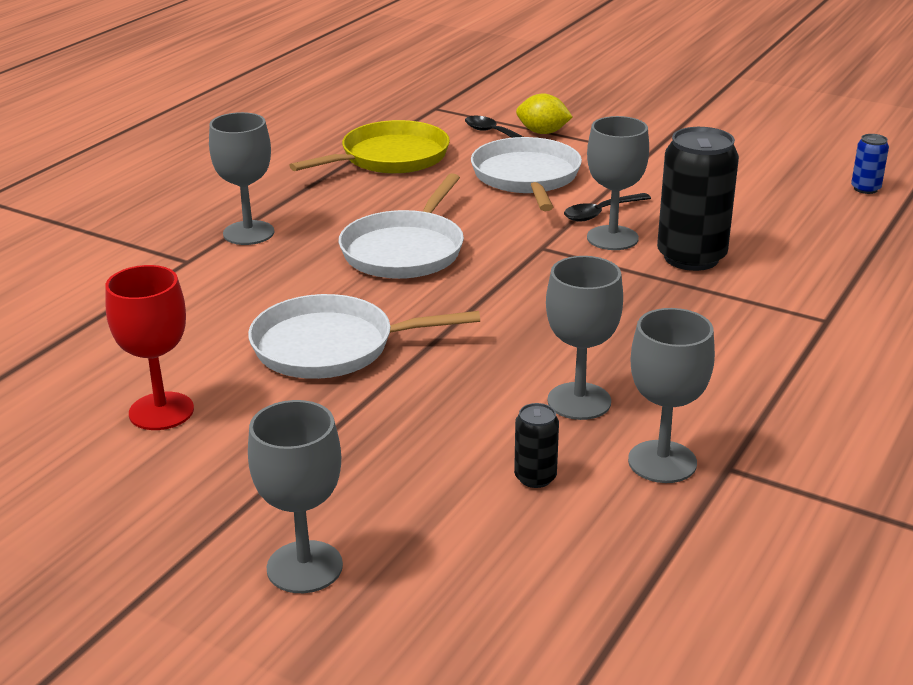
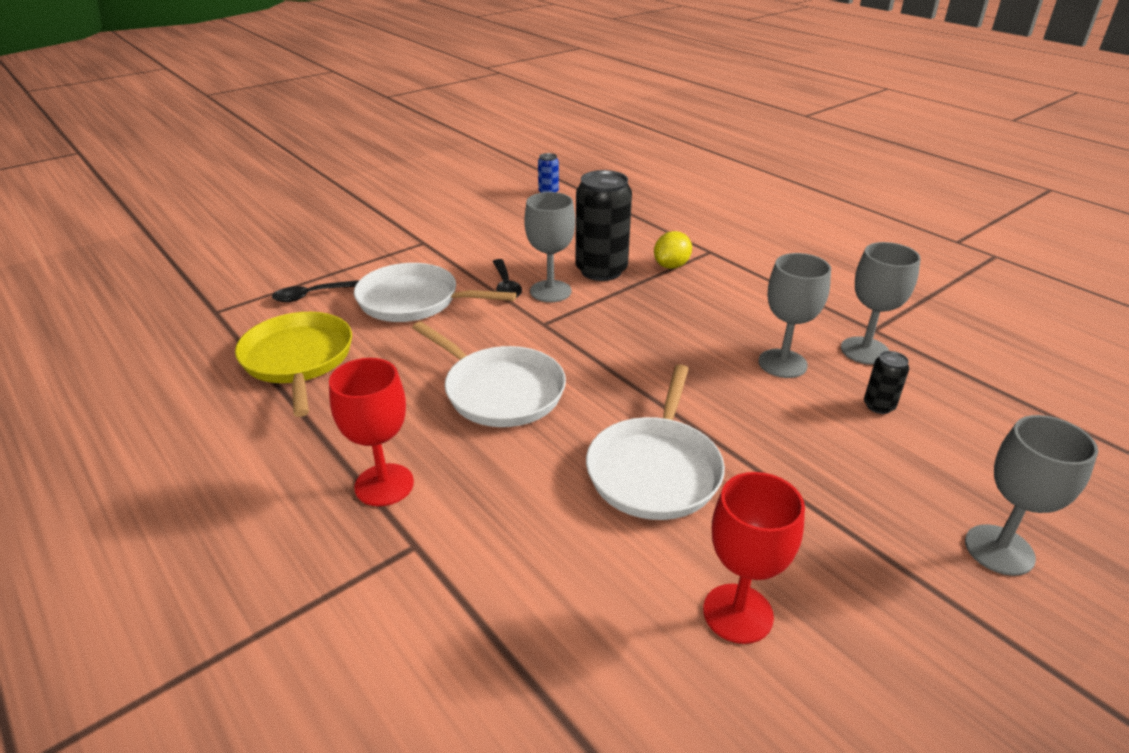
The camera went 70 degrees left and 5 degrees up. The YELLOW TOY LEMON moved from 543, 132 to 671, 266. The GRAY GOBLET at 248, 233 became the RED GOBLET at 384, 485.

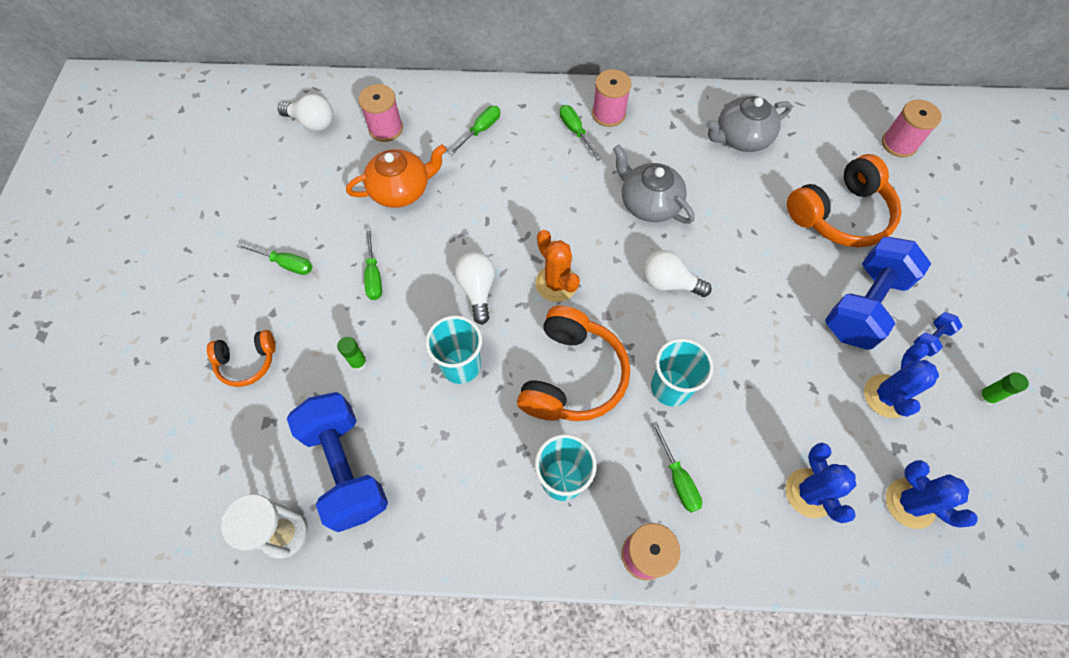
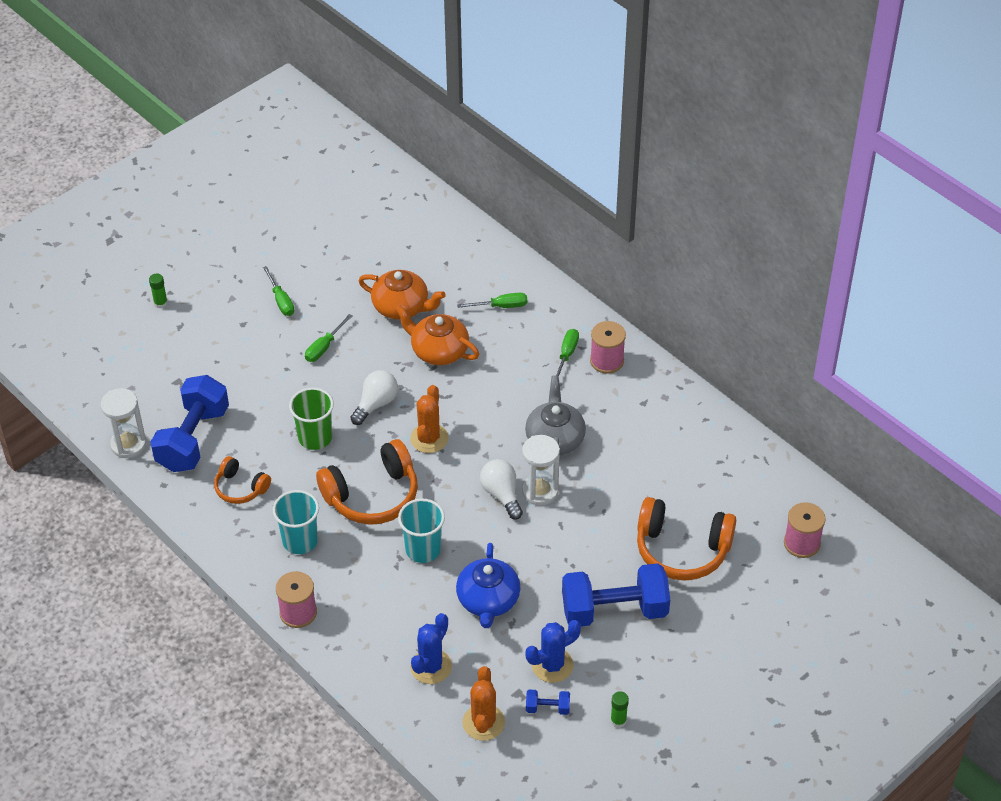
The camera went 45 degrees right and 15 degrees down. The ROSE-PINK SPOOL at 386, 128 disappeared. The WHITE LIGHT BULB at 312, 123 disappeared. The GRAY TEAPOT at 741, 138 disappeared. The BLUE HAND WEIGHT moved from 930, 339 to 547, 708. The AQUA TUMBLER at 461, 365 became the EMERALD TUMBLER at 315, 438. The ORANGE OVER-EAR HEADPHONES moved from 247, 362 to 240, 488. The EMERALD GLUE moved from 358, 362 to 160, 303. The EMERALD FLAT SCREWDRIVER at 678, 478 disappeared. The BLUE PRICKLY PLANT at 910, 503 became the ORANGE PRICKLY PLANT at 483, 722. The ORANGE TEAPOT at 438, 350 appeared. The WHITE HOURGLASS at 540, 491 appeared. The BLUE TEAPOT at 488, 600 appeared.

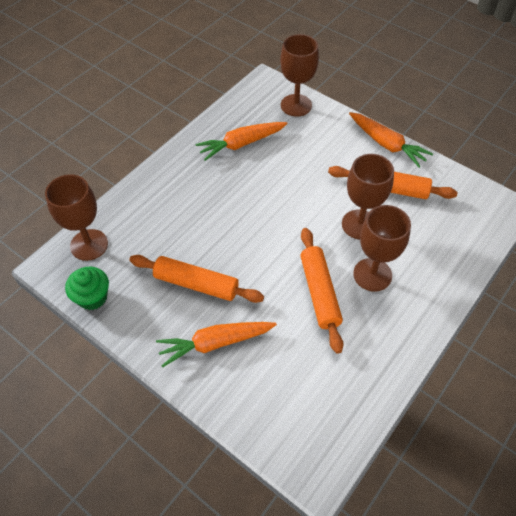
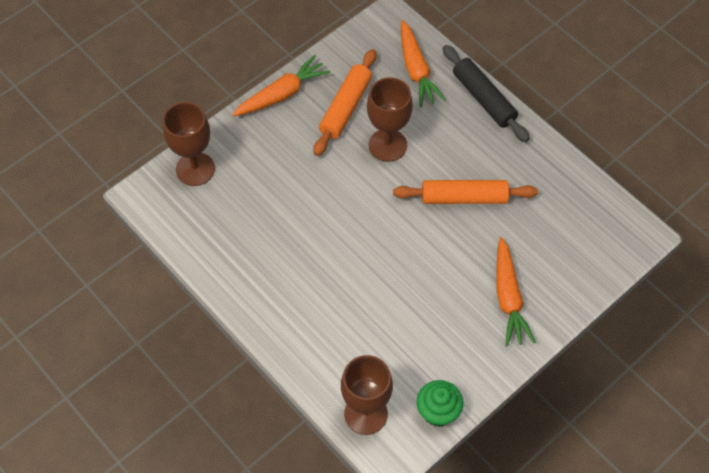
The camera went 80 degrees left and 5 degrees up. The ORANGE ROOT VEGETABLE moved from 241, 144 to 416, 70. The DARK BROWN GOBLET at 372, 274 disappeared. The ORANGE ROLLING PIN at 196, 284 disappeared. The EBONY ROLLING PIN at 483, 99 appeared.

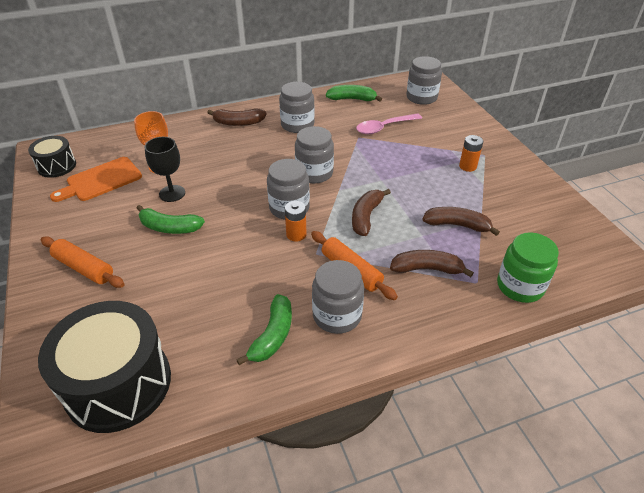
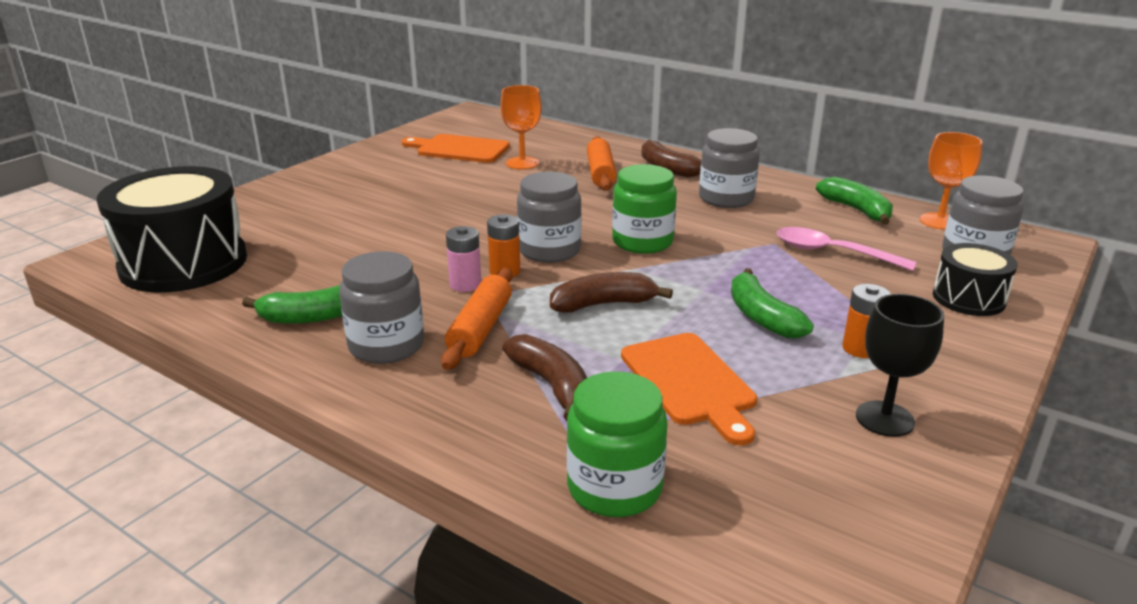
The camera went 55 degrees right and 15 degrees down. The GRAY JAR at 314, 173 became the EMERALD JAR at 642, 242. The EBONY TOY DRUM moved from 57, 166 to 968, 298. The EBONY GOBLET moved from 172, 193 to 884, 419. The EMERALD TOY BANANA moved from 169, 227 to 761, 317. The DARK BROWN TOY BANANA at 457, 225 was replaced by the ORANGE CUTTING BOARD at 689, 382. The ORANGE ROLLING PIN moved from 84, 268 to 601, 173. The ORANGE GOBLET at 939, 221 appeared. The ROSE-PINK POWER CELL at 465, 284 appeared.

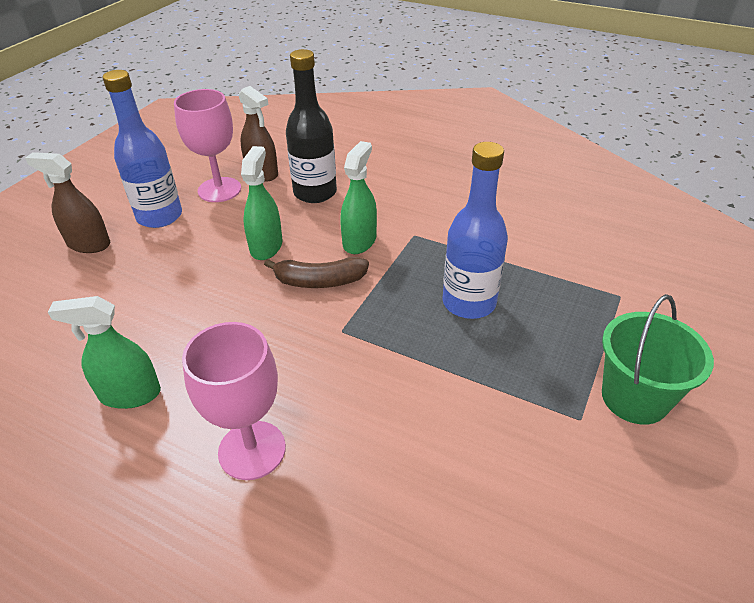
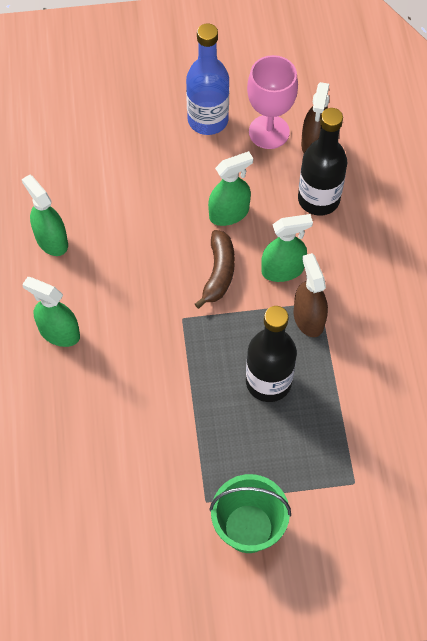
The camera went 55 degrees right and 20 degrees up. The BLUE BOTTLE at 469, 303 became the EBONY BOTTLE at 268, 382. The DARK BROWN SPRAYER moved from 88, 244 to 308, 318. The DARK BROWN TOY BANANA at 319, 281 turned 135 degrees counterclockwise. The ROSE-PINK GOBLET at 252, 450 was replaced by the EMERALD SPRAYER at 59, 333.

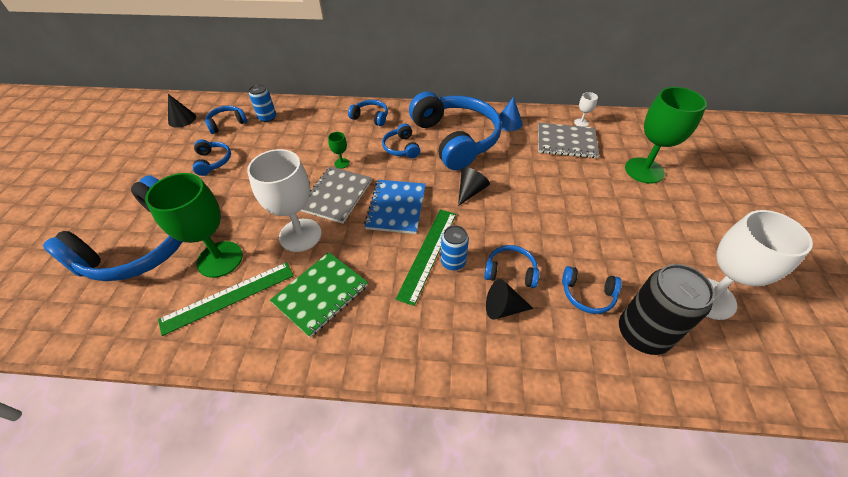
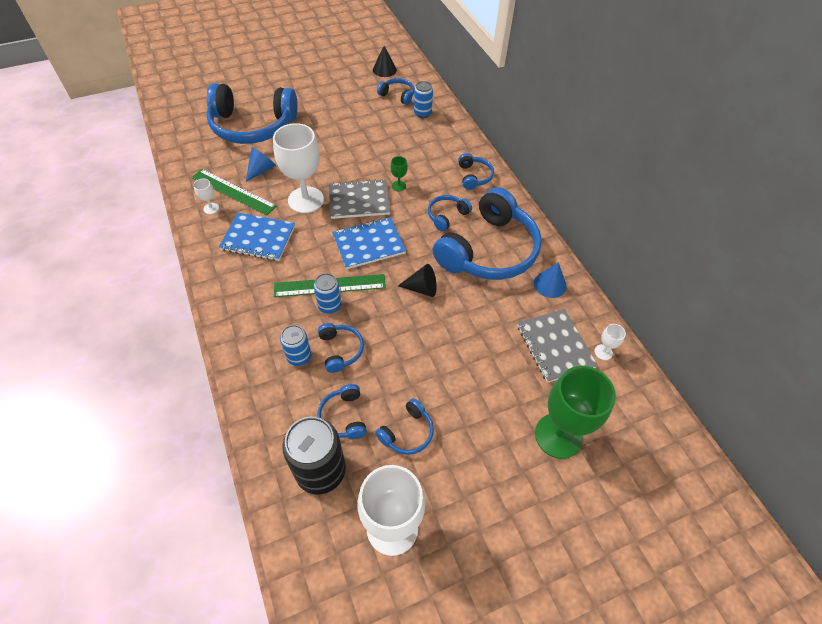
The camera went 60 degrees right and 5 degrees up. The BLUE OVER-EAR HEADPHONES moved from 213, 161 to 407, 432. The EMERALD GOBLET at 220, 259 was replaced by the BLUE CONE at 261, 170. The EMERALD EXERCISE BOOK at 321, 294 became the BLUE EXERCISE BOOK at 258, 238. The EBONY CONE at 503, 308 was replaced by the BLUE CAN at 299, 357. The WHITE GOBLET at 211, 208 appeared.

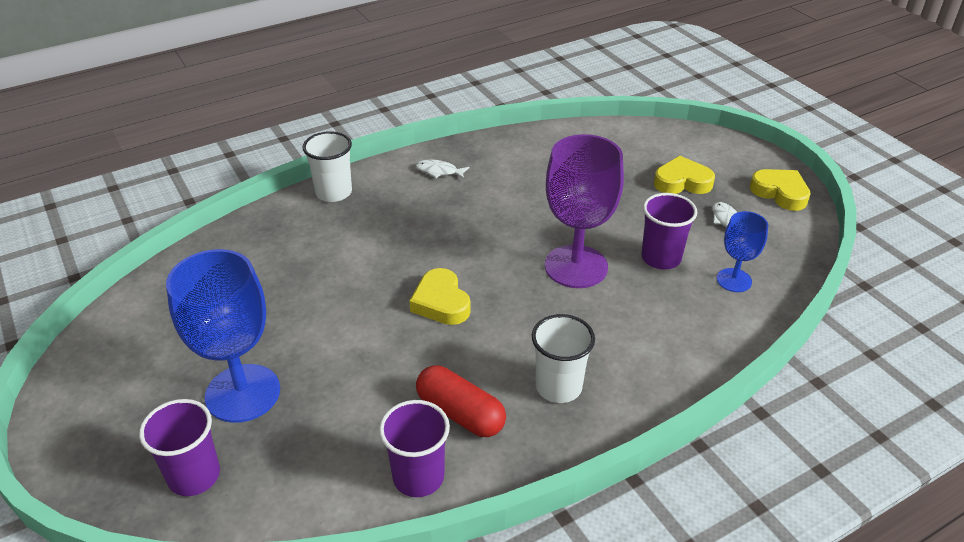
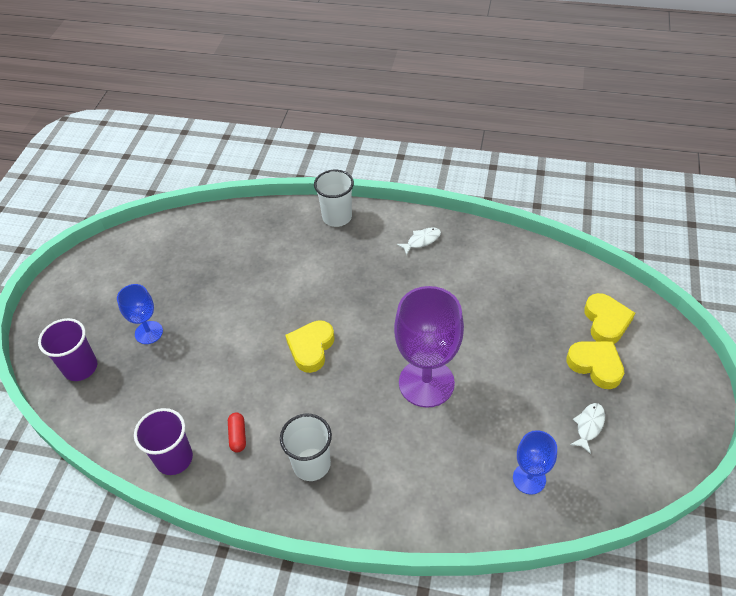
The camera went 45 degrees right and 10 degrees up. The WHITE FISH FIGURE at 439, 171 turned 90 degrees clockwise. The YELLOW HEART SHAPE moved from 780, 193 to 606, 322. The VIOLET TUMBLER at 661, 258 disappeared. The BLUE GOBLET at 243, 393 changed to 0.54 times the size. The RED PILL at 460, 413 changed to 0.54 times the size.

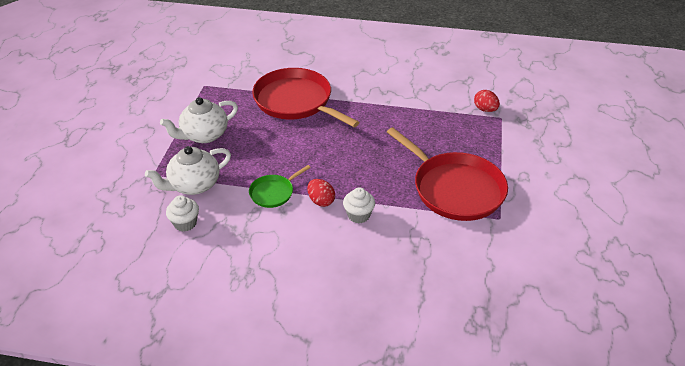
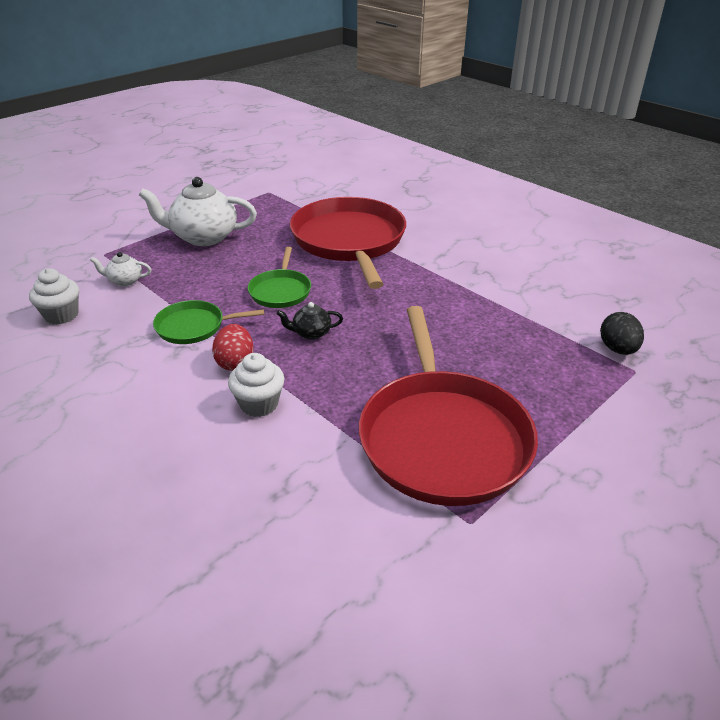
The camera went 35 degrees right and 5 degrees down. The RED TOY EGG at 485, 109 became the EBONY TOY EGG at 617, 349. The WHITE TEAPOT at 194, 185 changed to 0.47 times the size. The EMERALD SKILLET at 280, 291 appeared. The EBONY TEAPOT at 311, 333 appeared.

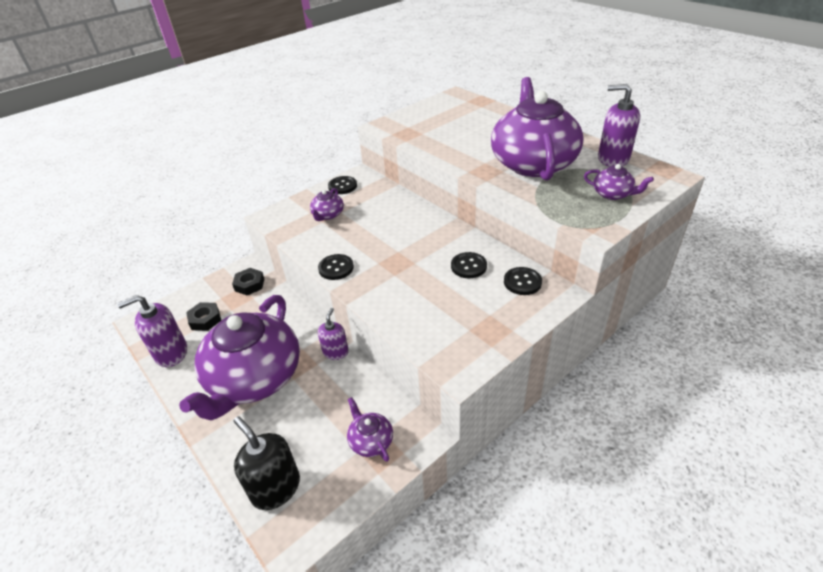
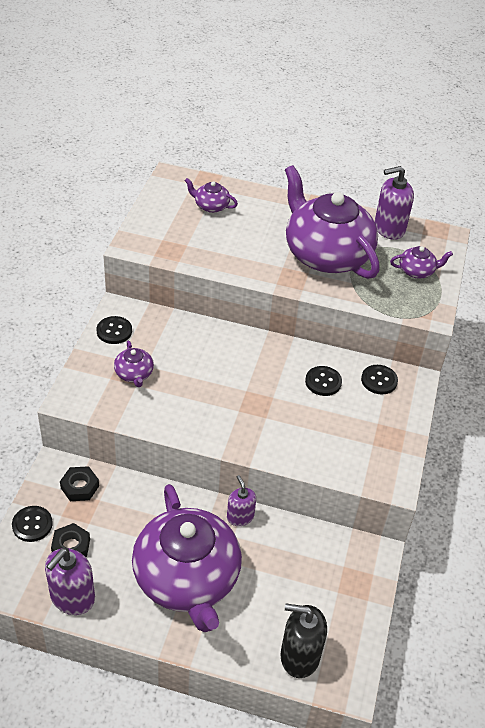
The camera went 40 degrees left and 5 degrees up. The EBONY SEWING BUTTON moved from 336, 268 to 32, 524. The VIOLET TEAPOT moved from 370, 441 to 211, 206.

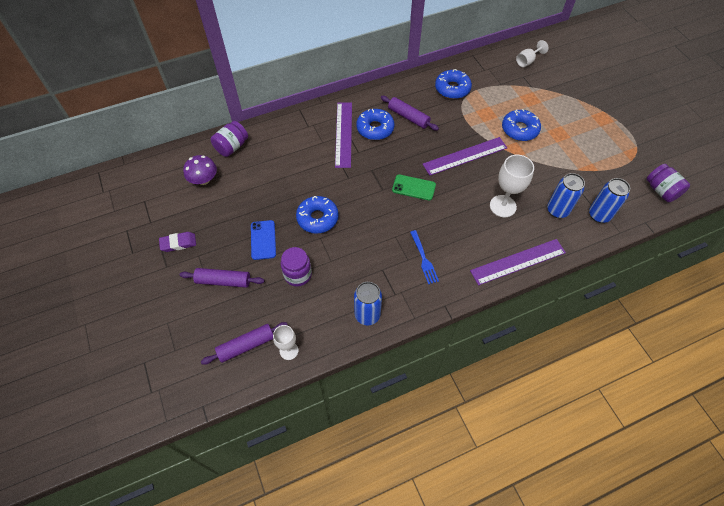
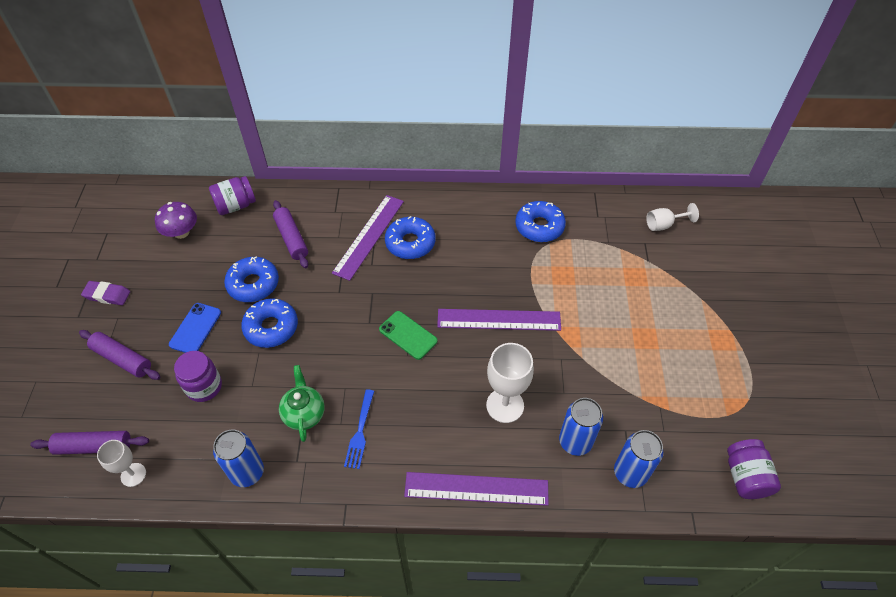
The camera went 25 degrees right and 5 degrees down. The VIOLET ROLLING PIN moved from 408, 117 to 292, 238. The BLUE DOUGHNUT moved from 519, 129 to 253, 284. The EMERALD TEAPOT at 304, 414 appeared.

